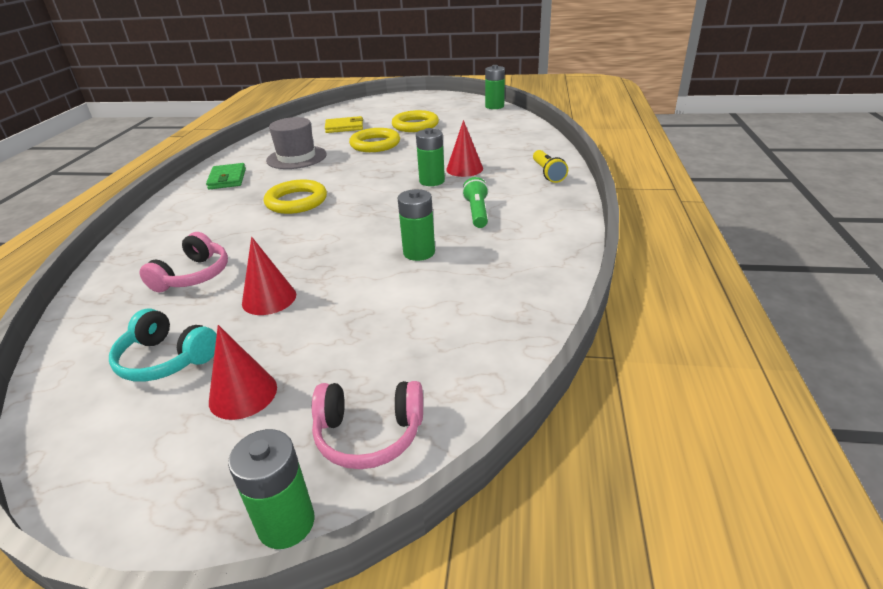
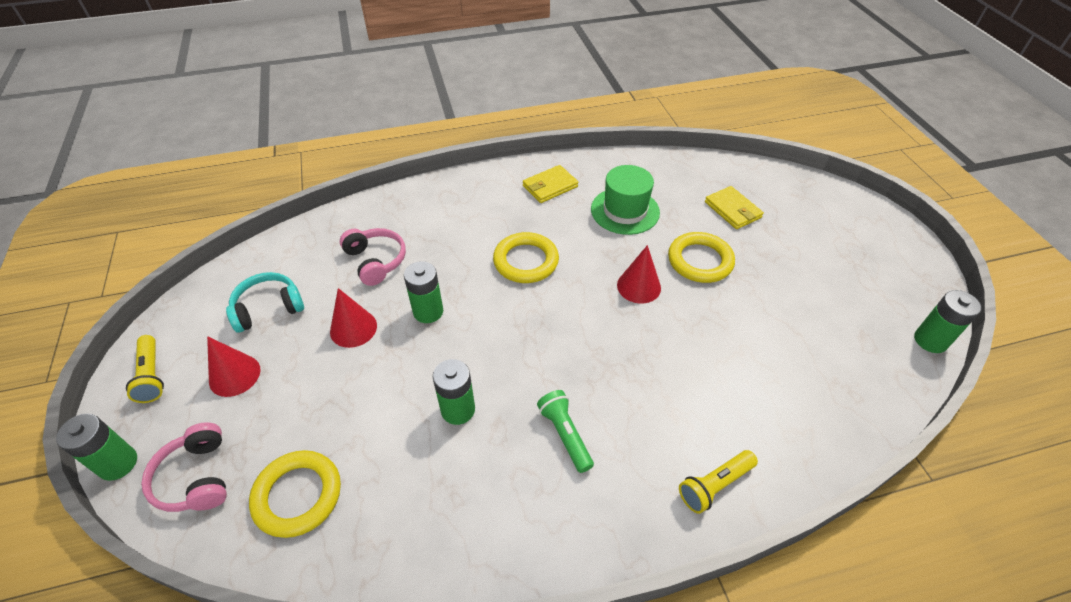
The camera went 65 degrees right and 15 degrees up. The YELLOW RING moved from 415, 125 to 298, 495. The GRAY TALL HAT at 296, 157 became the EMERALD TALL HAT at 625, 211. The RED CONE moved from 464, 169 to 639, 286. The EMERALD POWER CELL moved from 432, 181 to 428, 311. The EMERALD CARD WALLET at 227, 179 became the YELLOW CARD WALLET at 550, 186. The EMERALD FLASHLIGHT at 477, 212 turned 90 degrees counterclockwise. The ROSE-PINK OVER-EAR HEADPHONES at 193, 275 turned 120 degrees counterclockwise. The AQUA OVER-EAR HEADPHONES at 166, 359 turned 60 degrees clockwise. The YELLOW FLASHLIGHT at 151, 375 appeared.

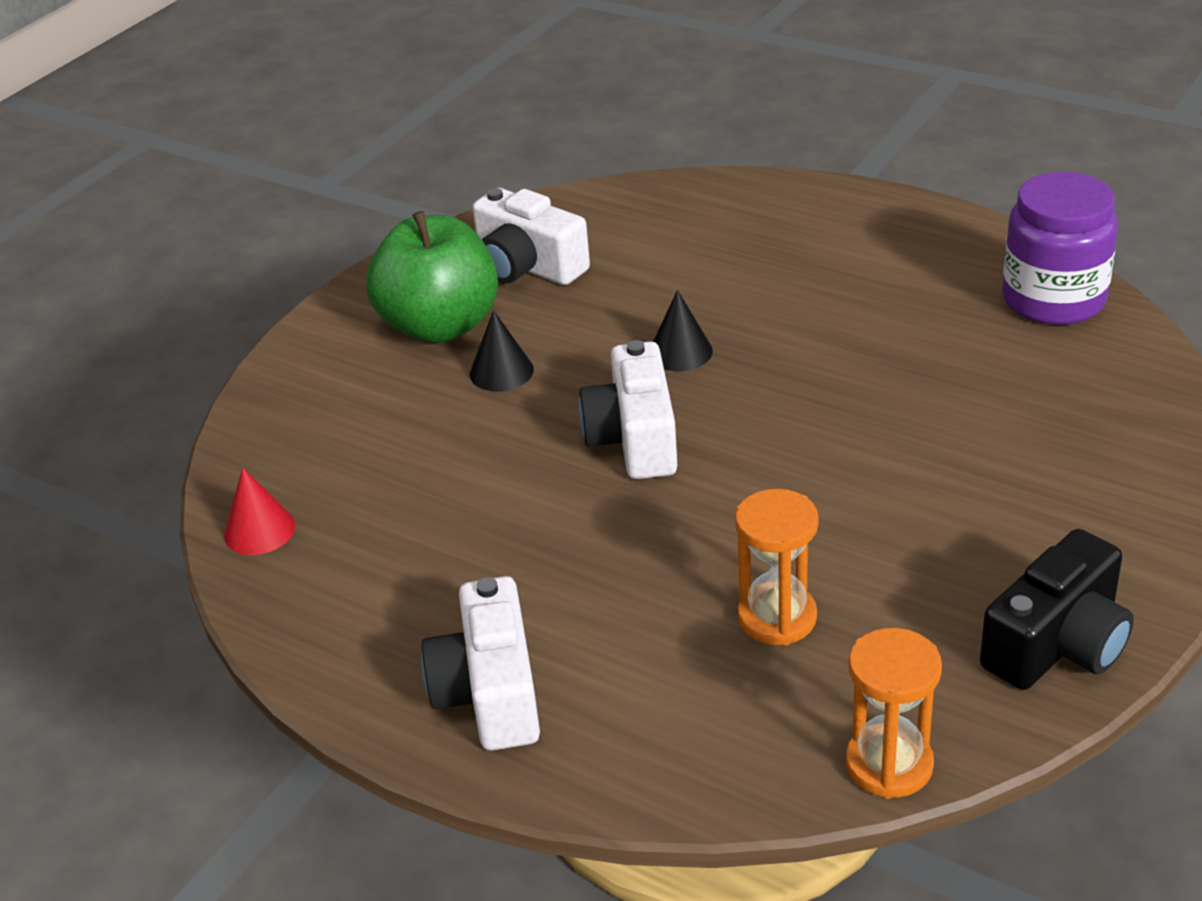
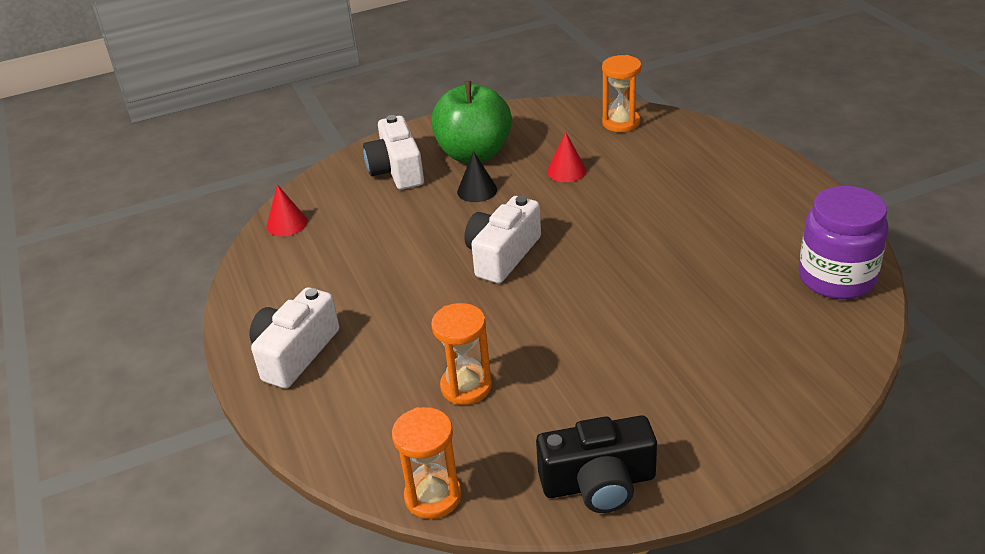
The camera went 35 degrees right and 0 degrees up. The WHITE COMPACT CAMERA moved from 528, 266 to 397, 170. The EBONY CONE at 680, 352 disappeared. The ORANGE HOURGLASS at 621, 123 appeared. The RED CONE at 566, 171 appeared.

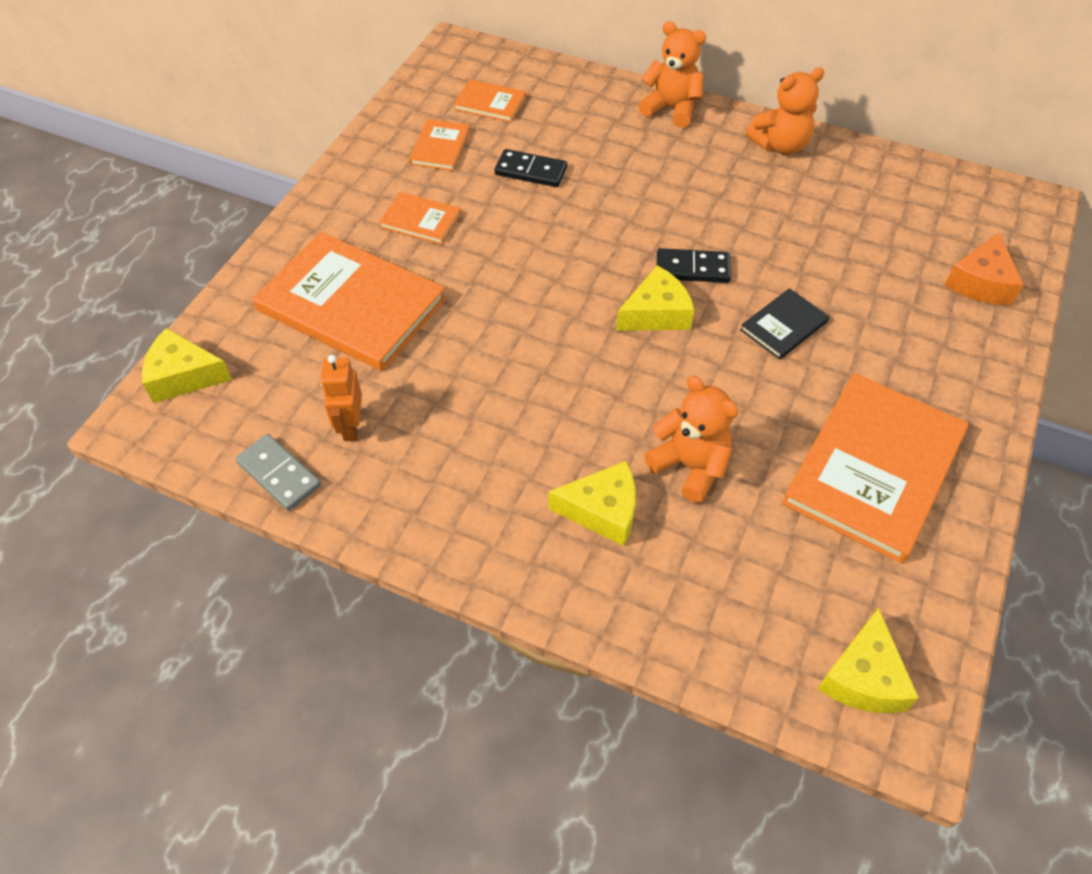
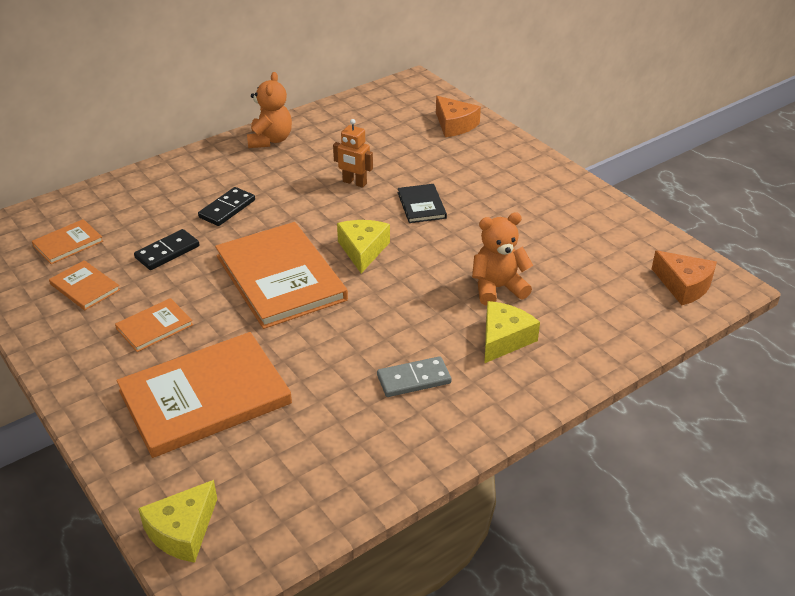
The camera went 60 degrees left and 15 degrees down. The ORANGE STUFFED BEAR at 671, 109 disappeared. The EBONY DOMINO TILE moved from 692, 268 to 227, 209. The ORANGE ROBOT moved from 350, 426 to 354, 183. The ORANGE BOOK moved from 874, 468 to 280, 278. The GRAY DOMINO TILE moved from 279, 474 to 414, 379. The YELLOW CHEESE at 863, 677 became the ORANGE CHEESE at 684, 285.

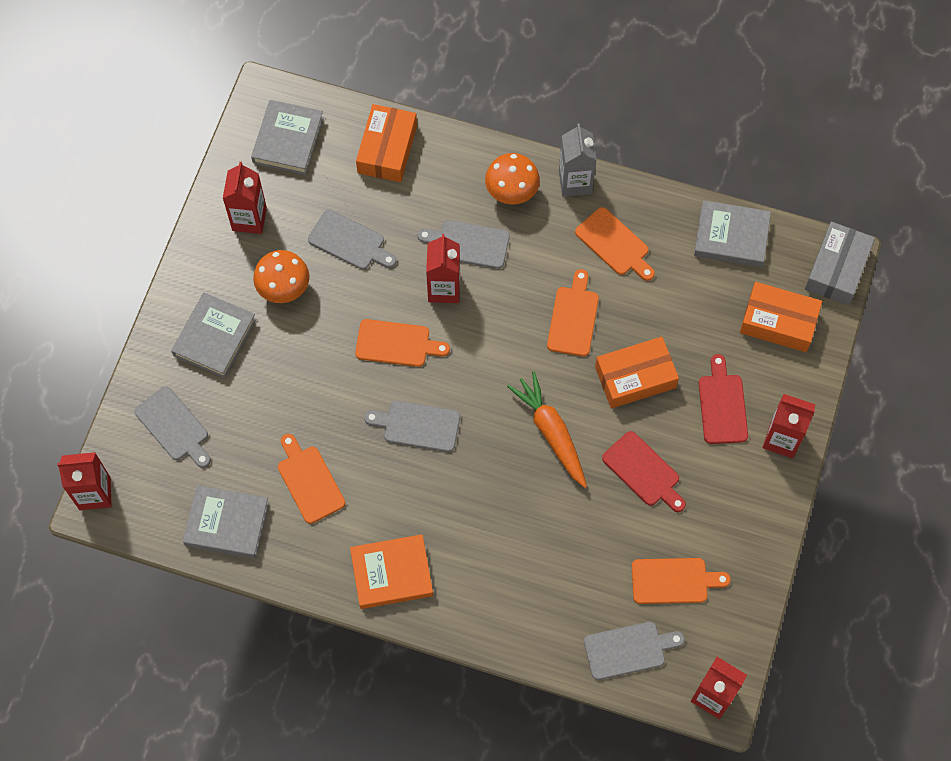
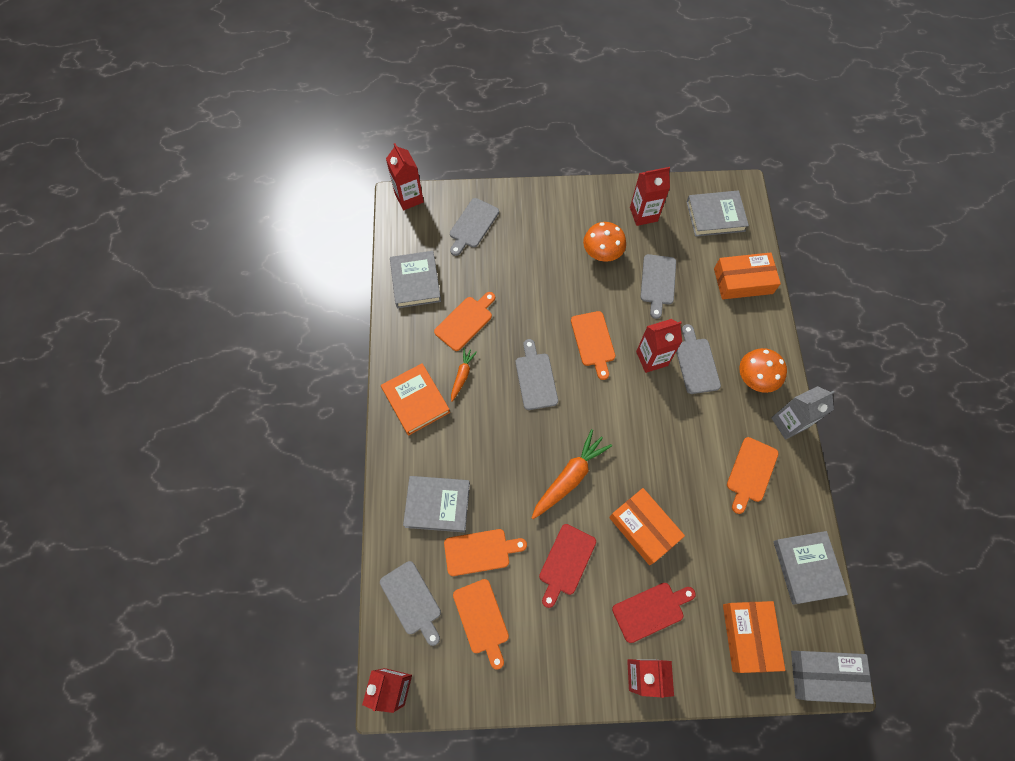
The camera went 70 degrees right and 0 degrees up. The ORANGE CUTTING BOARD moved from 573, 318 to 480, 551. The GRAY BOOK moved from 215, 337 to 437, 505. The ORANGE ROOT VEGETABLE at 462, 375 appeared.

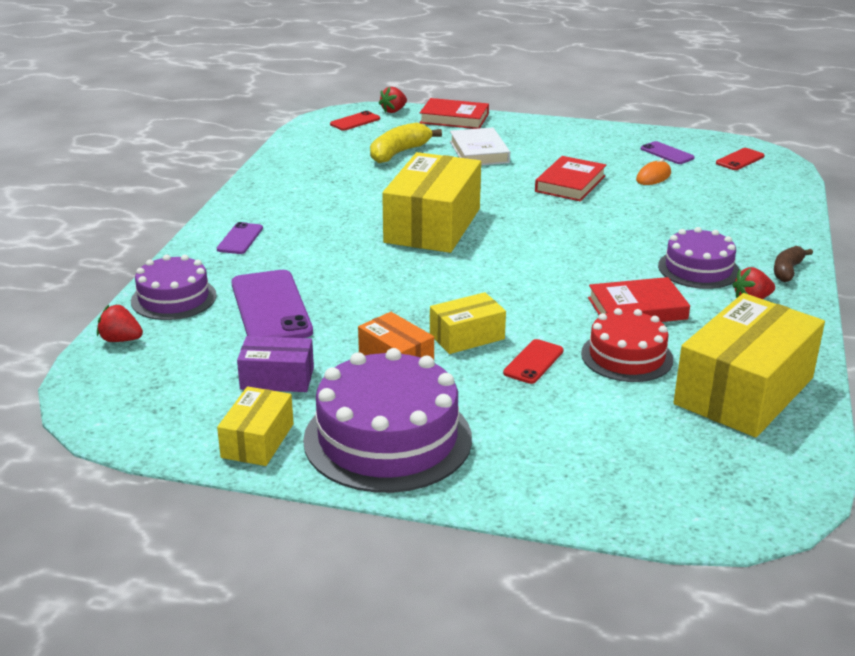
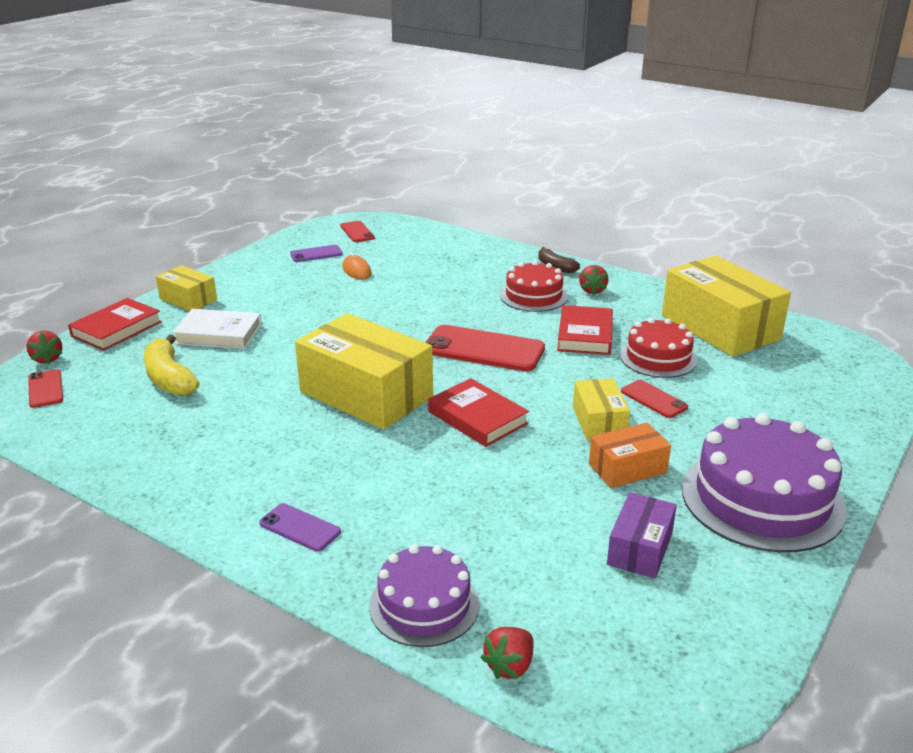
The camera went 70 degrees left and 0 degrees up. The RED BOOK moved from 570, 184 to 477, 418. The VIOLET GATEAU at 698, 269 became the RED GATEAU at 533, 296. The VIOLET SMARTPHONE at 271, 307 disappeared. The YELLOW BOX moved from 257, 440 to 188, 299. The RED SMARTPHONE at 483, 349 appeared.

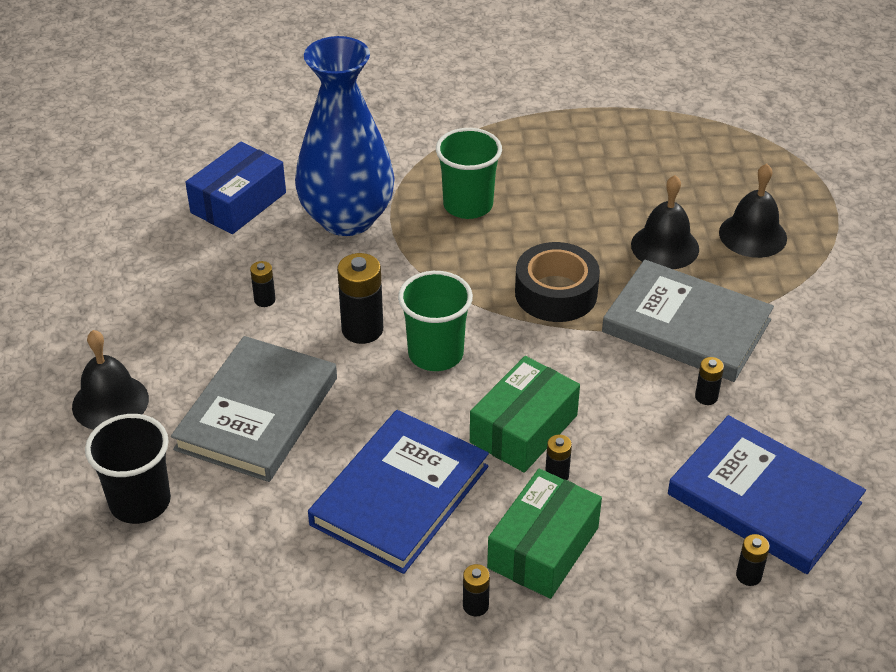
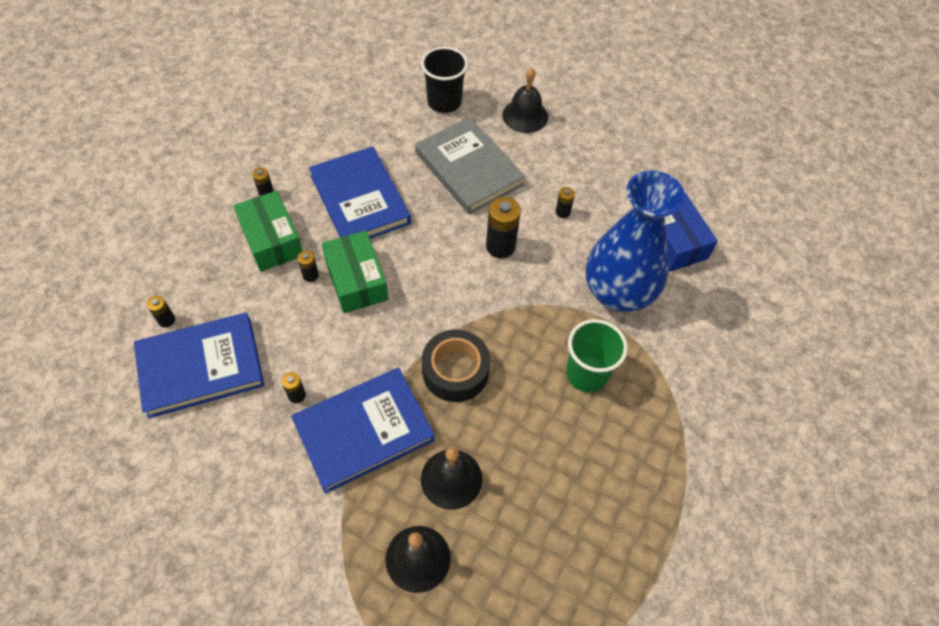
The camera went 120 degrees right and 15 degrees up. The GRAY BOOK at 686, 326 became the BLUE BOOK at 364, 431. The EMERALD TUMBLER at 435, 354 disappeared.

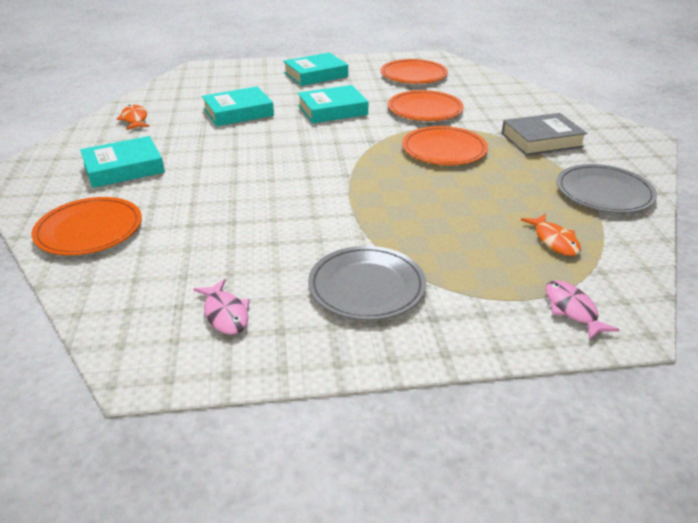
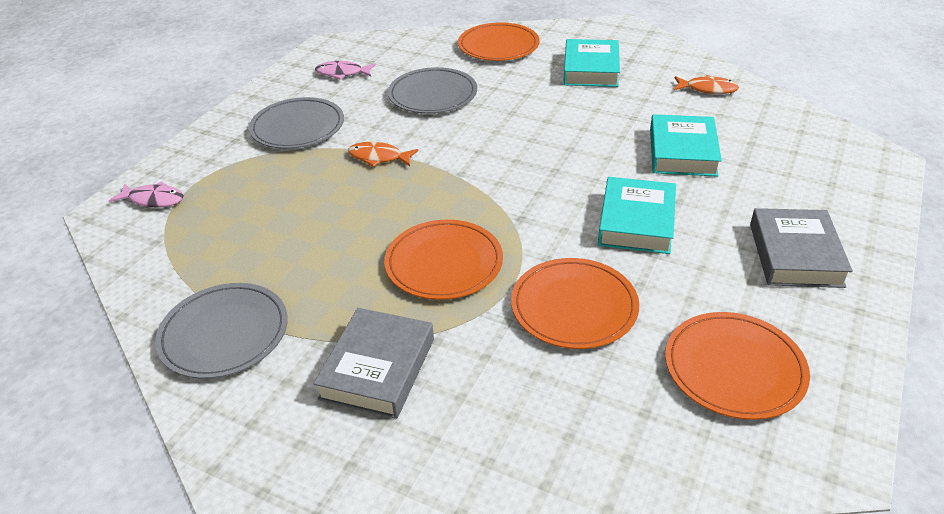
The camera went 125 degrees right and 5 degrees up. The AQUA BOOK at 316, 75 became the GRAY BOOK at 795, 255. The ORANGE FISH FIGURE moved from 554, 241 to 379, 157. The GRAY FLAT DISH at 433, 94 appeared.

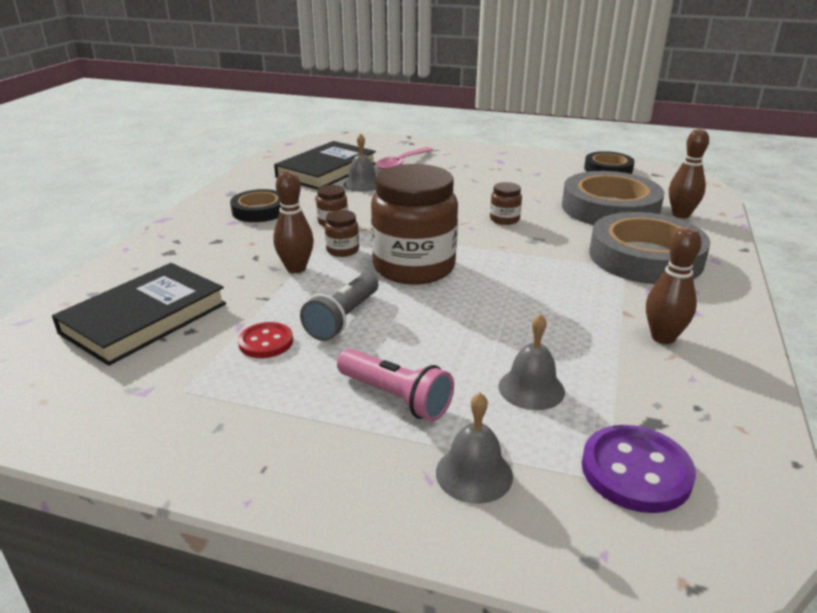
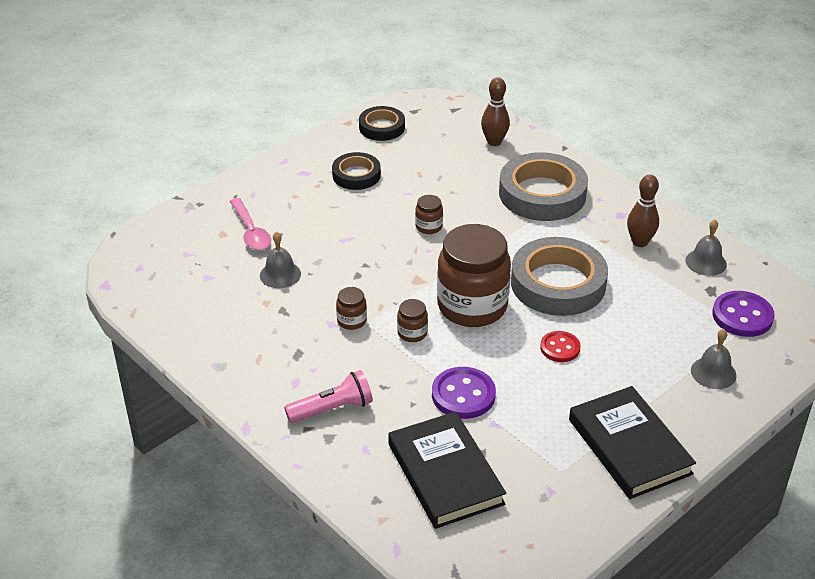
The camera went 60 degrees left and 10 degrees up. The EBONY BOOK moved from 326, 170 to 629, 446. The DARK BROWN TENPIN at 296, 268 disappeared. The GRAY ROLL OF TAPE moved from 610, 208 to 558, 283. The EBONY ROLL OF TAPE moved from 259, 211 to 356, 175. The GRAY FLASHLIGHT at 343, 319 disappeared. The GRAY SCHOOL BELL moved from 531, 388 to 706, 262. The RED SEWING BUTTON moved from 266, 342 to 560, 348. The ROSE-PINK FLASHLIGHT moved from 396, 397 to 332, 409. The VIOLET SEWING BUTTON at 463, 395 appeared.

